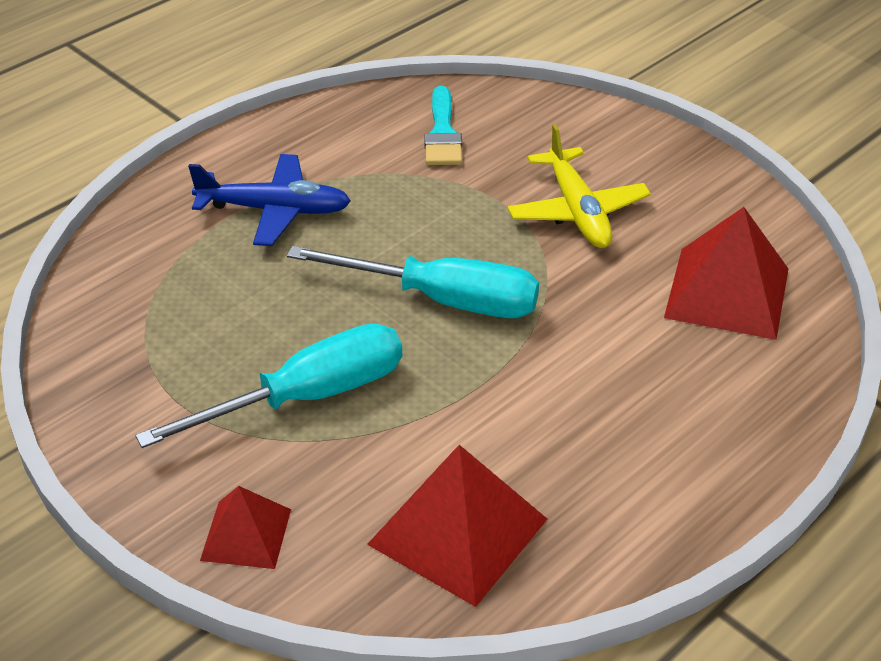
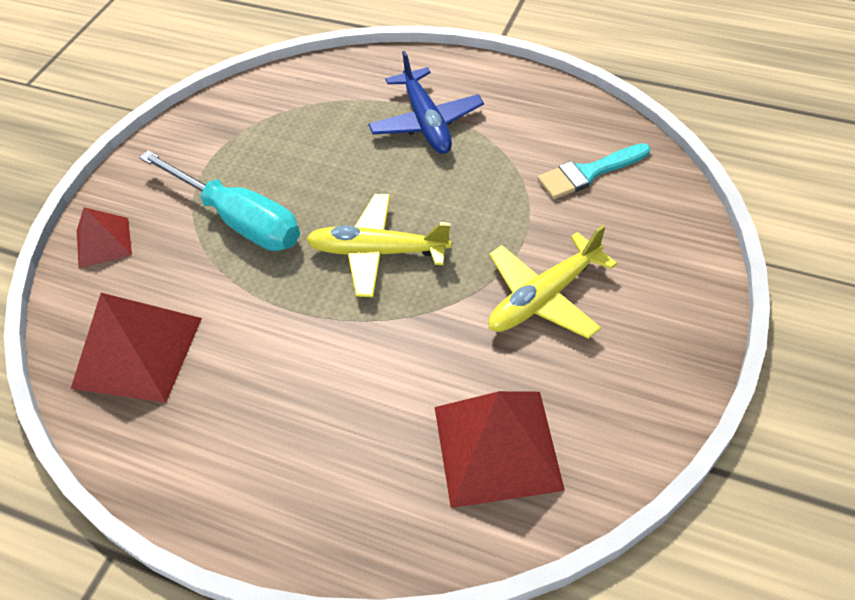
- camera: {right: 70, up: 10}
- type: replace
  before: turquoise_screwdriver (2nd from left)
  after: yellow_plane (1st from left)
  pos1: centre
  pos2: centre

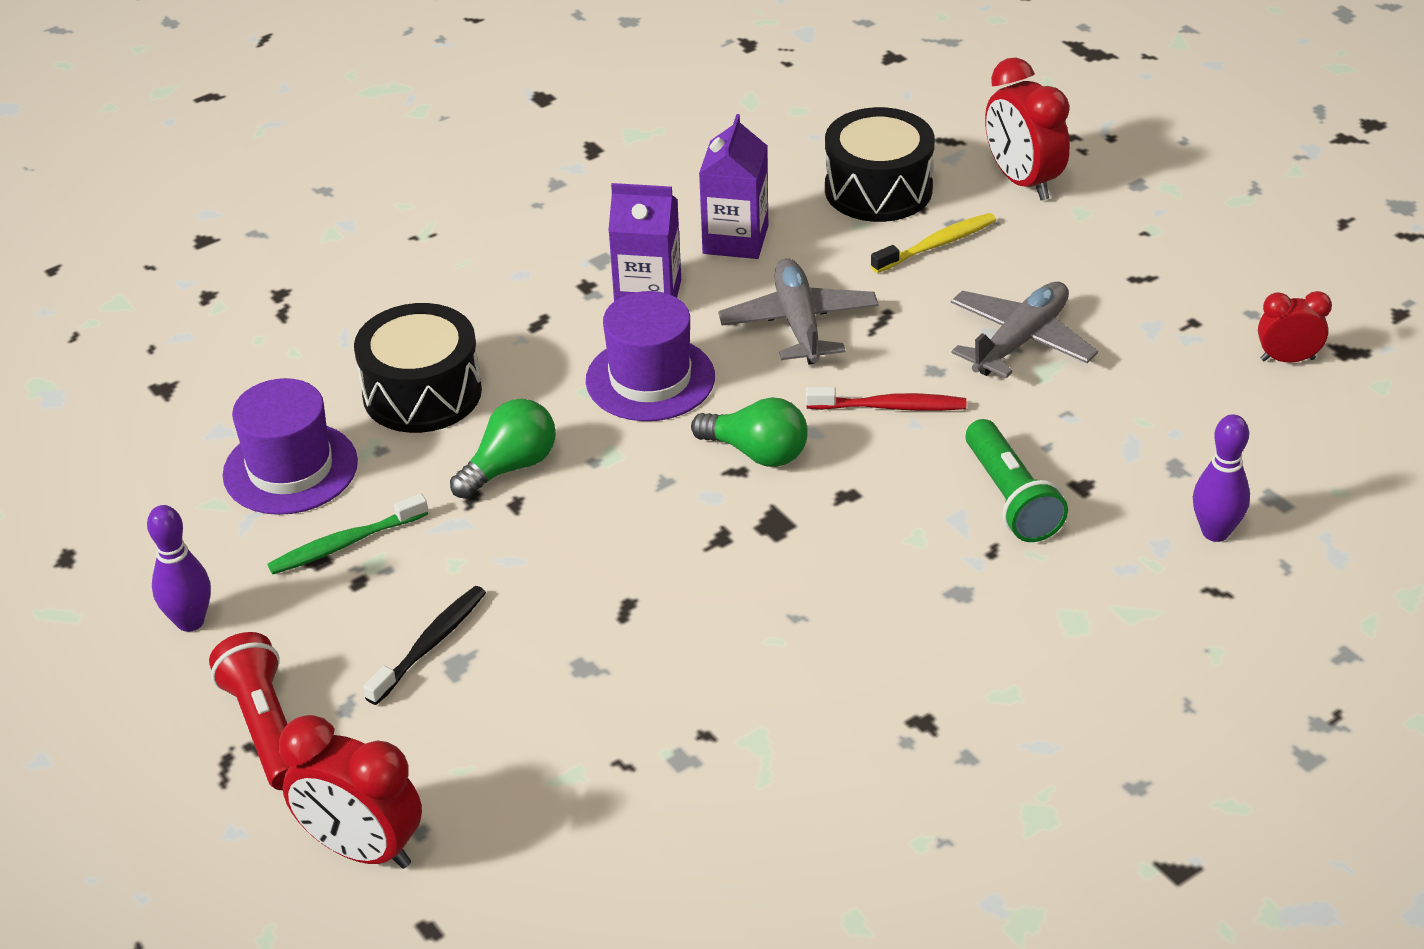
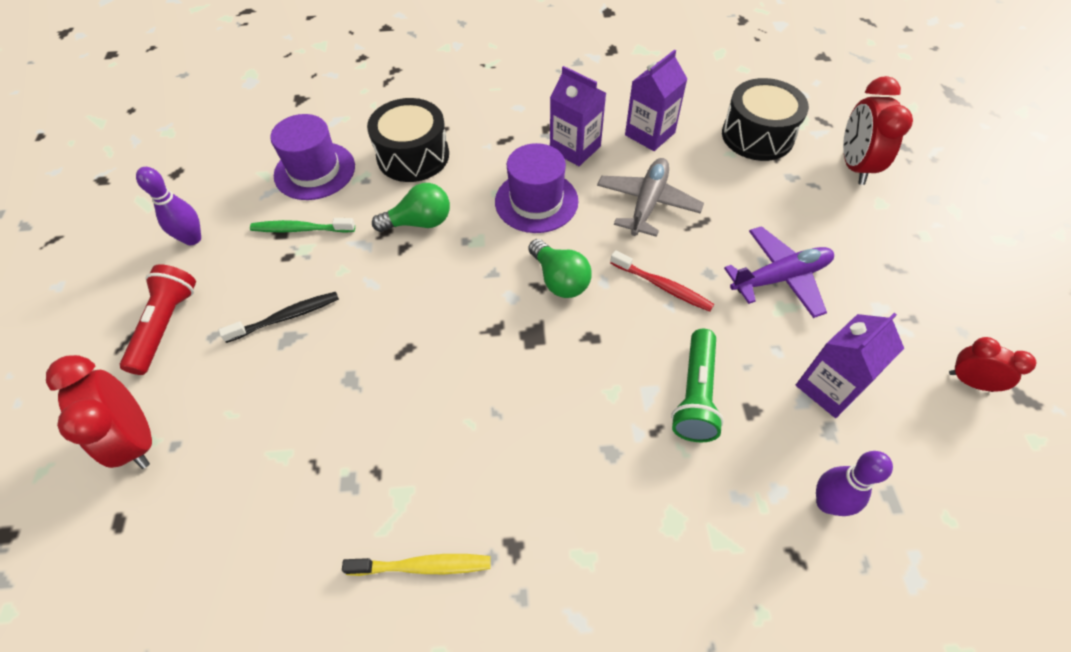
- camera: {right: 30, up: 15}
- type: move
  before: yellow_toothbrush
  pos1: top centre
  pos2: bottom centre
- type: recolor
  before: grey_plane (2nd from left)
  after: purple_plane
  pos1: middle right
  pos2: middle right
- type: insert
  after: purple_carton (3rd from left)
  pos2: middle right

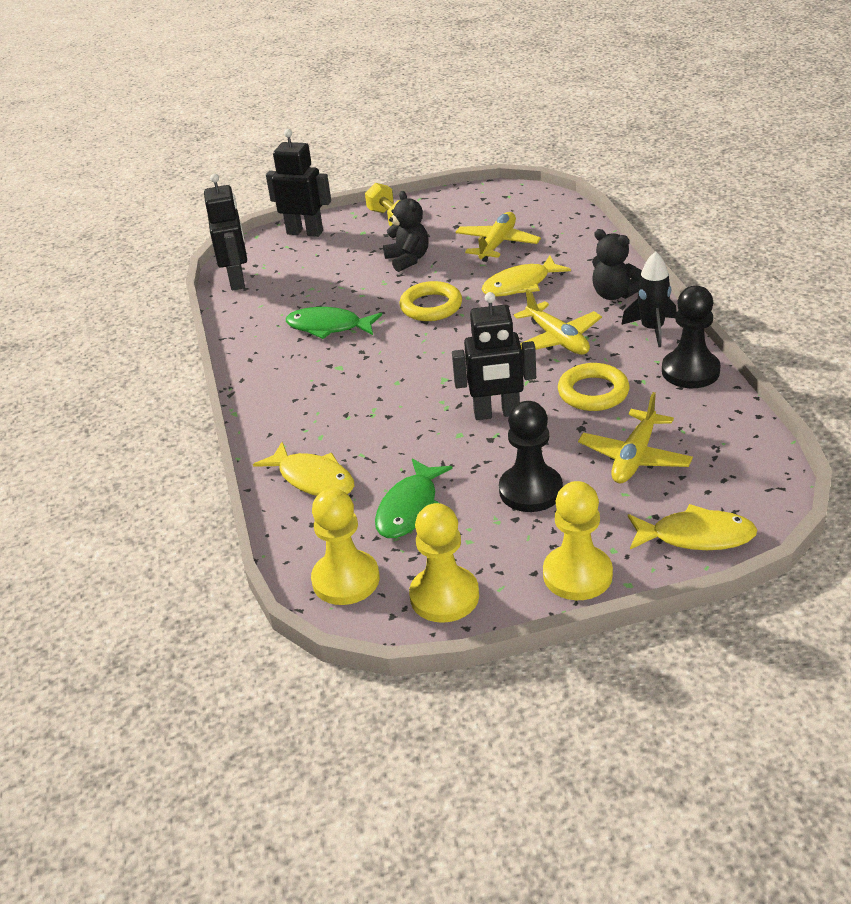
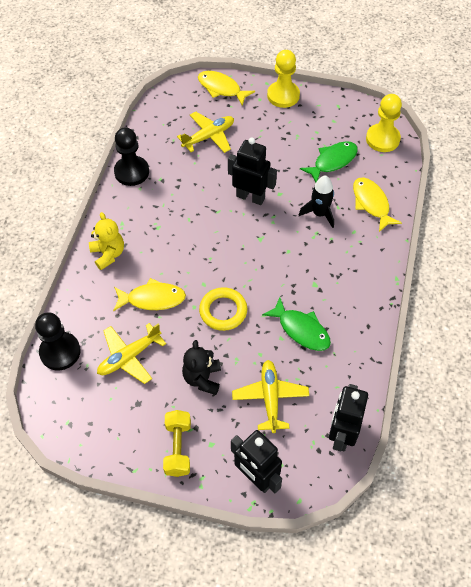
- camera: {right: -155, up: 20}
- type: recolor
  before: black_teddy_bear (2nd from left)
  after: yellow_teddy_bear
  pos1: top right
  pos2: middle left
- type: move
  before: black_rocket
  pos1: top right
  pos2: middle right
- type: move
  before: yellow_plane (2nd from left in the first image)
  after: yellow_plane (3rd from left)
  pos1: centre
  pos2: bottom centre
- type: delete
  before: yellow_ring (2nd from left)
  pos1: middle right
- type: move
  before: black_pawn (1st from left)
  pos1: centre
  pos2: middle left
- type: delete
  before: yellow_pawn (2nd from left)
  pos1: centre

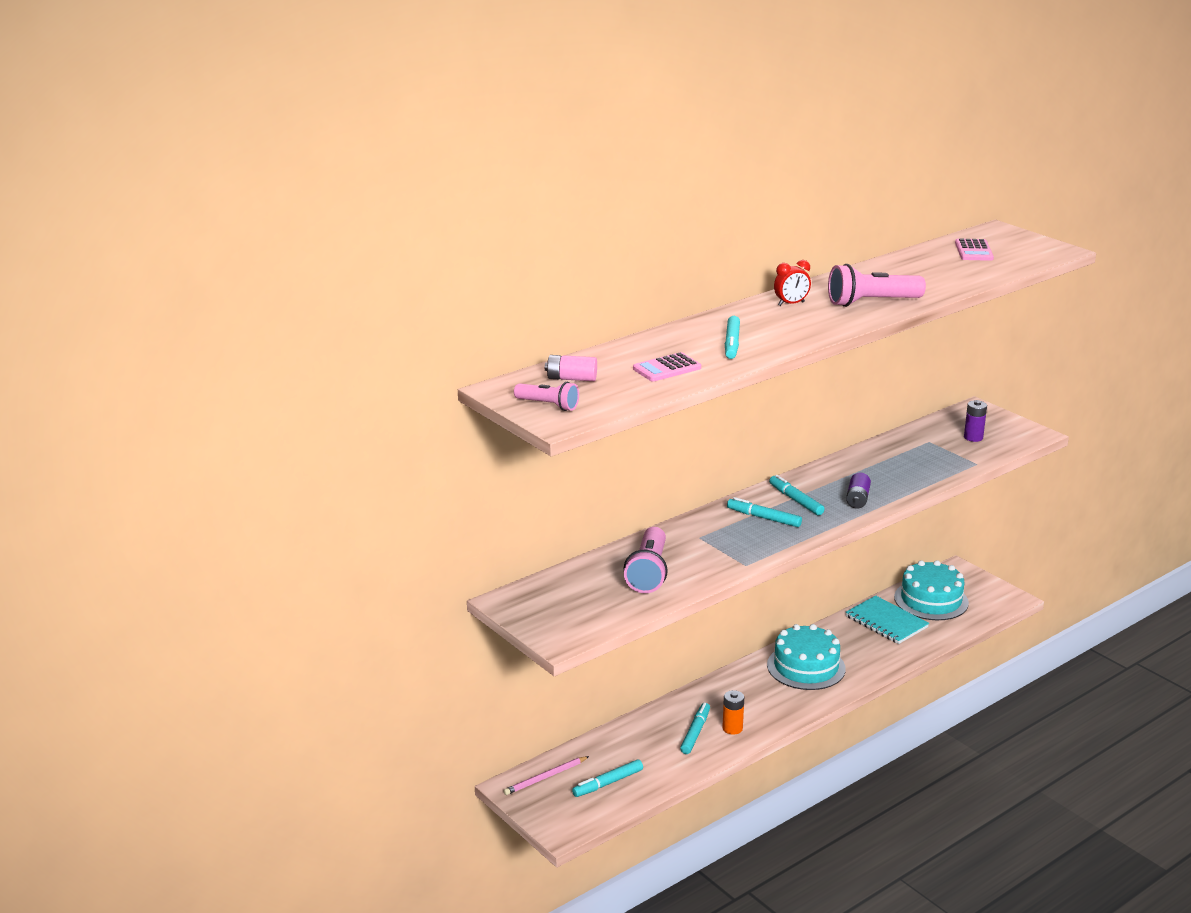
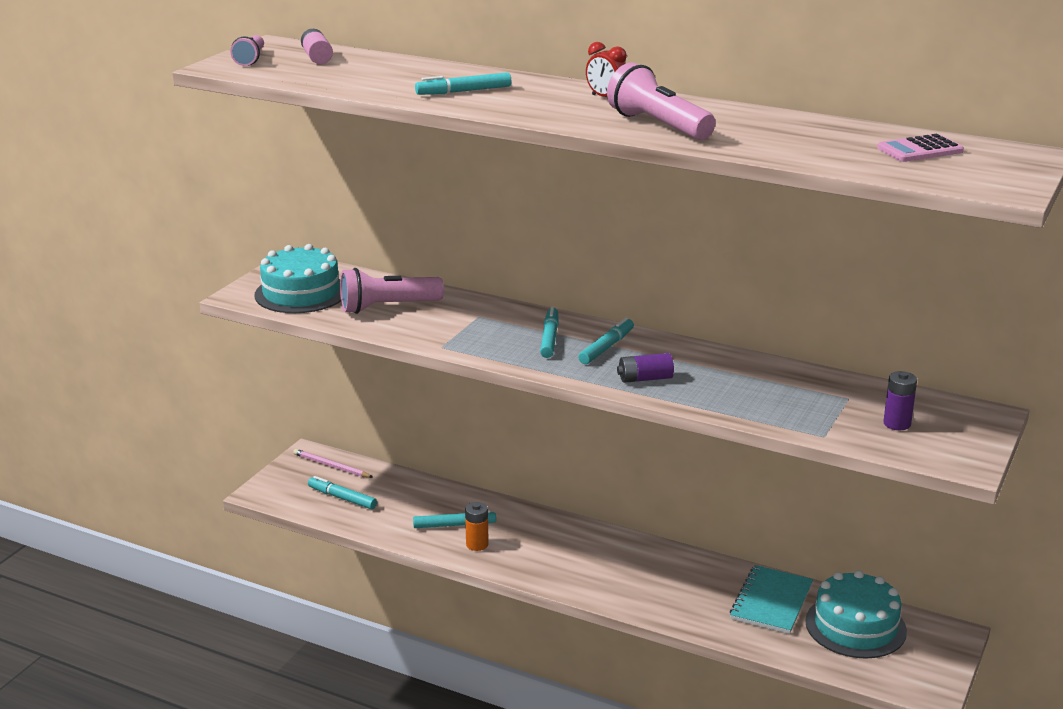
- camera: {right: 65, up: 0}
- type: delete
  before: pink_calculator (1st from left)
  pos1: centre
- type: move
  before: turquoise_cake (1st from left)
  pos1: bottom right
  pos2: middle left

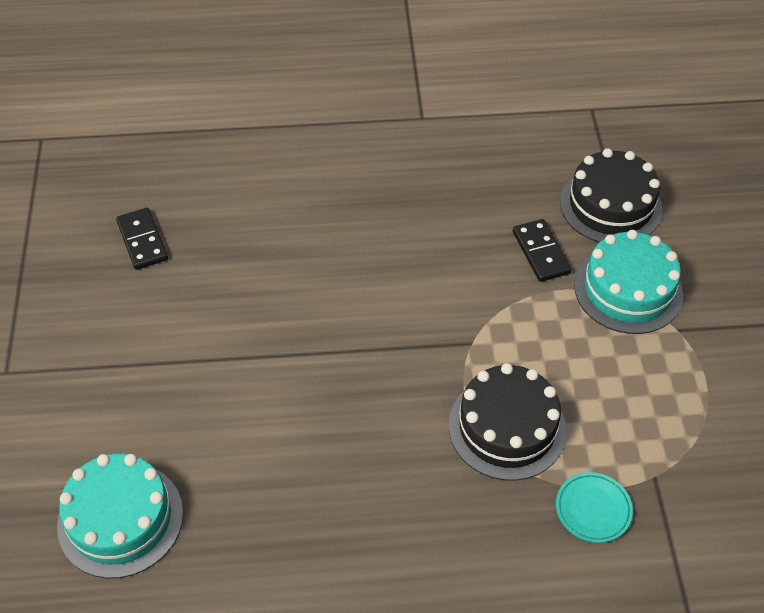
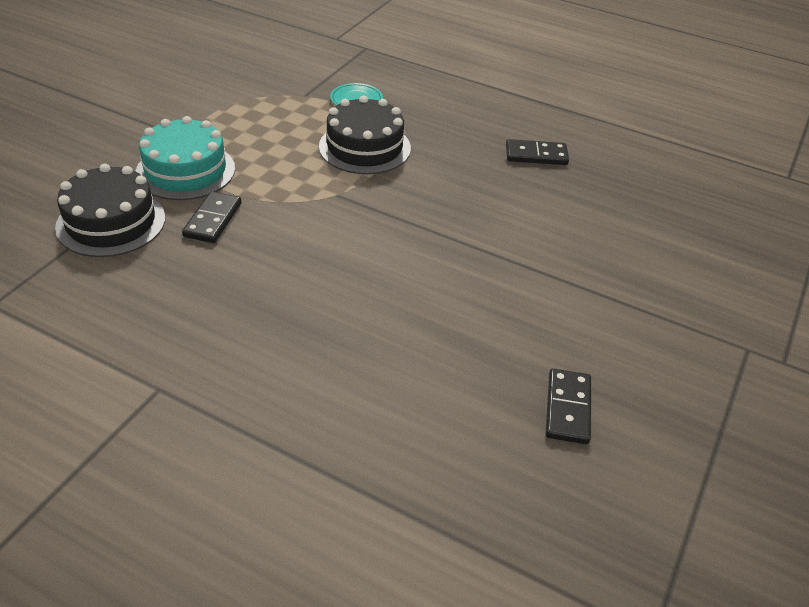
- camera: {right: -150, up: -10}
- type: delete
  before: turquoise_cake (1st from left)
  pos1: bottom left
- type: insert
  after: black_domino (2nd from left)
  pos2: top centre

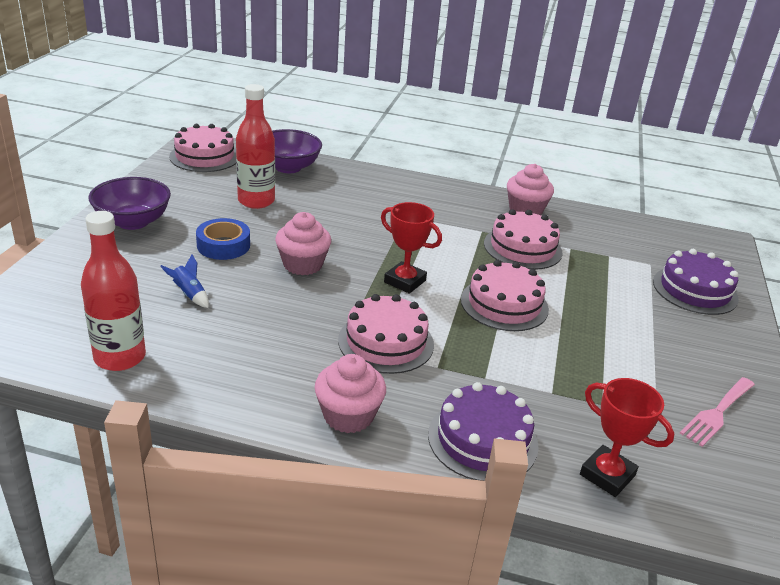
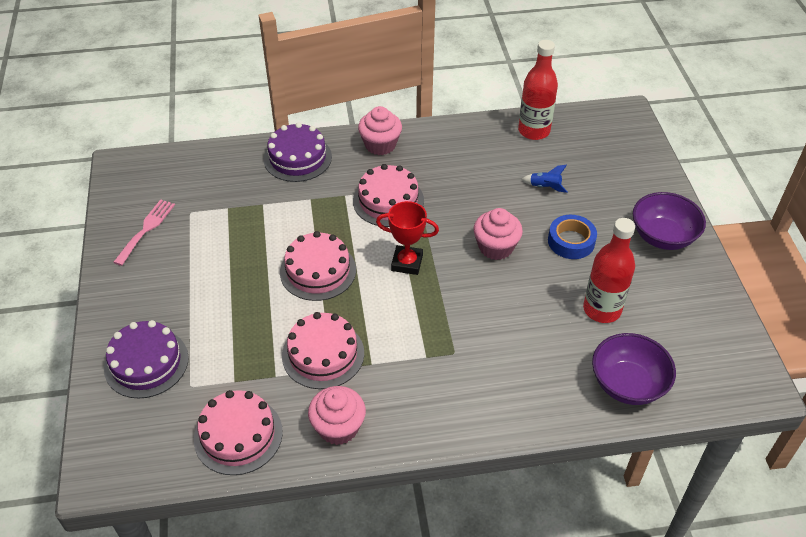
- camera: {right: 160, up: 15}
- type: move
  before: pink_cake (1st from left)
  pos1: top left
  pos2: bottom left
- type: delete
  before: red_trophy (2nd from left)
  pos1: bottom right

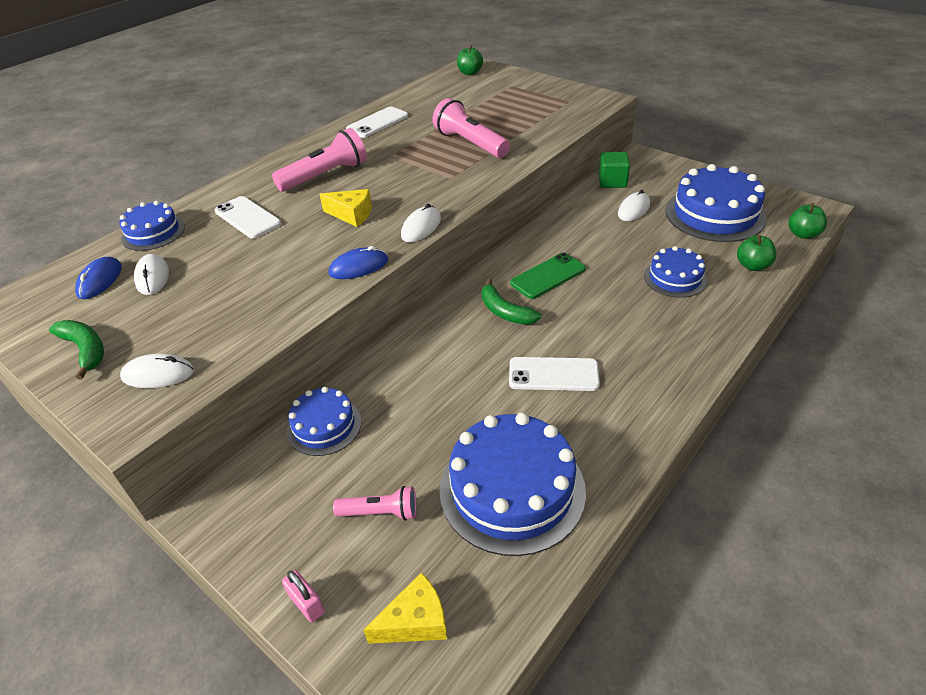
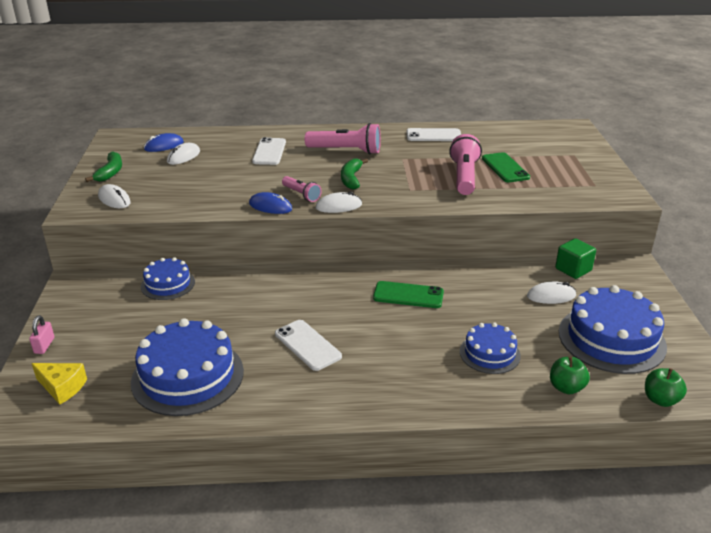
- camera: {right: 45, up: -10}
- type: delete
  before: green_apple (1st from left)
  pos1: top centre
- type: delete
  before: yellow_cheese (1st from left)
  pos1: top centre
- type: delete
  before: blue_cake (1st from left)
  pos1: top left
- type: move
  before: green_banana (2nd from left)
  pos1: centre
  pos2: top centre
- type: move
  before: pink_flashlight (2nd from left in the first image)
  after: pink_flashlight (1st from left)
  pos1: bottom centre
  pos2: centre
- type: insert
  after: green_phone (2nd from left)
  pos2: top right

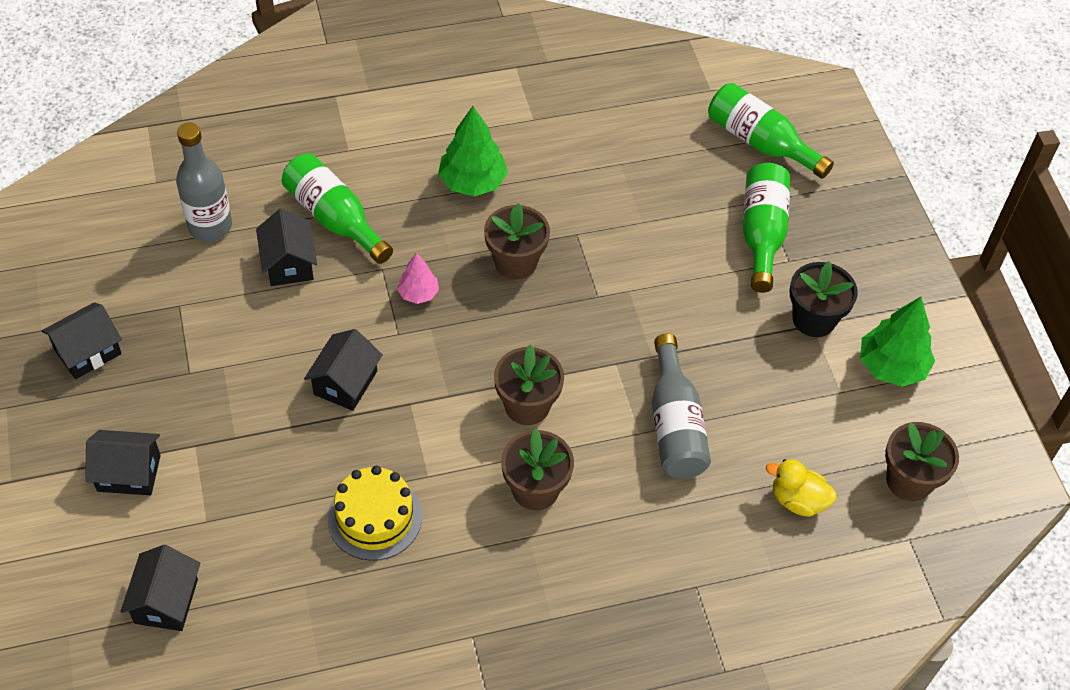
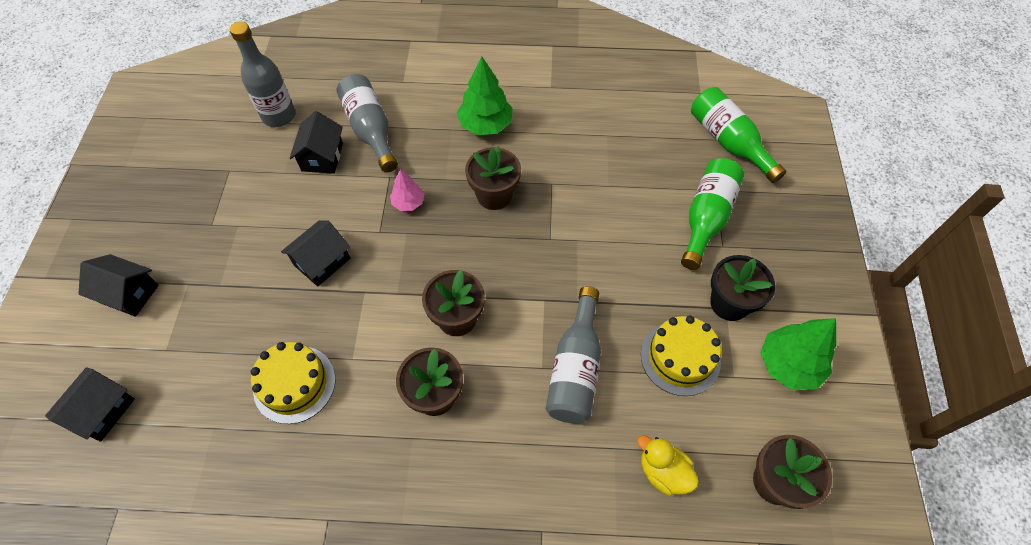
- camera: {right: 20, up: 5}
- type: recolor
  before: green_bottle (1st from left)
  after: grey_bottle (2nd from left)
  pos1: top left
  pos2: top centre
- type: delete
  before: black_house (1st from left)
  pos1: middle left
- type: insert
  after: yellow_cake (2nd from left)
  pos2: centre

